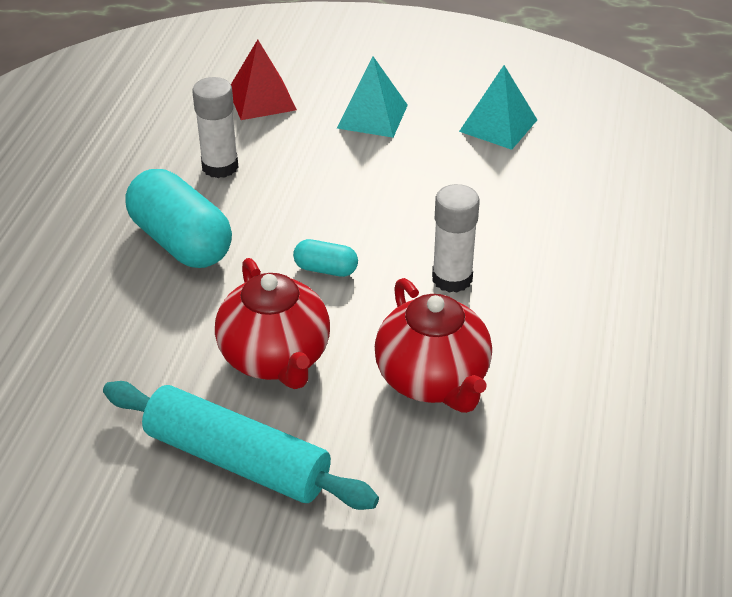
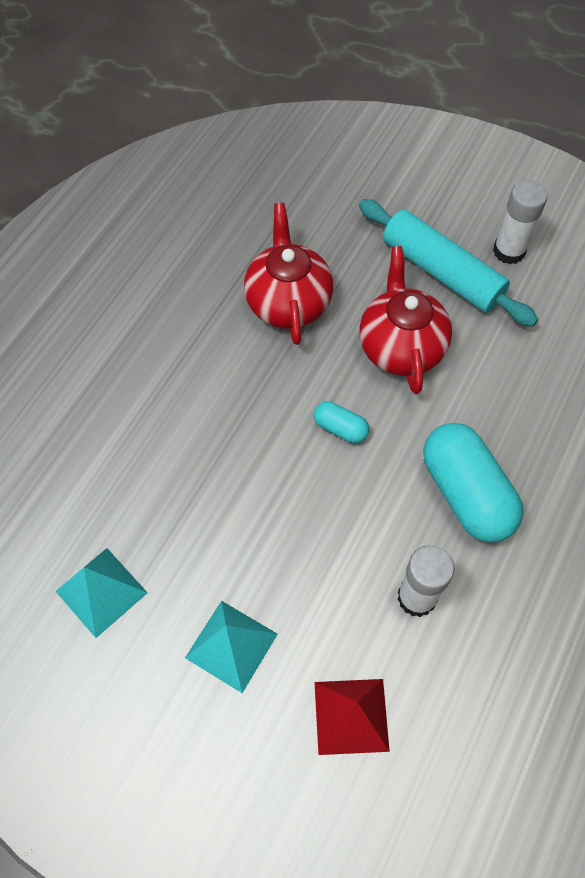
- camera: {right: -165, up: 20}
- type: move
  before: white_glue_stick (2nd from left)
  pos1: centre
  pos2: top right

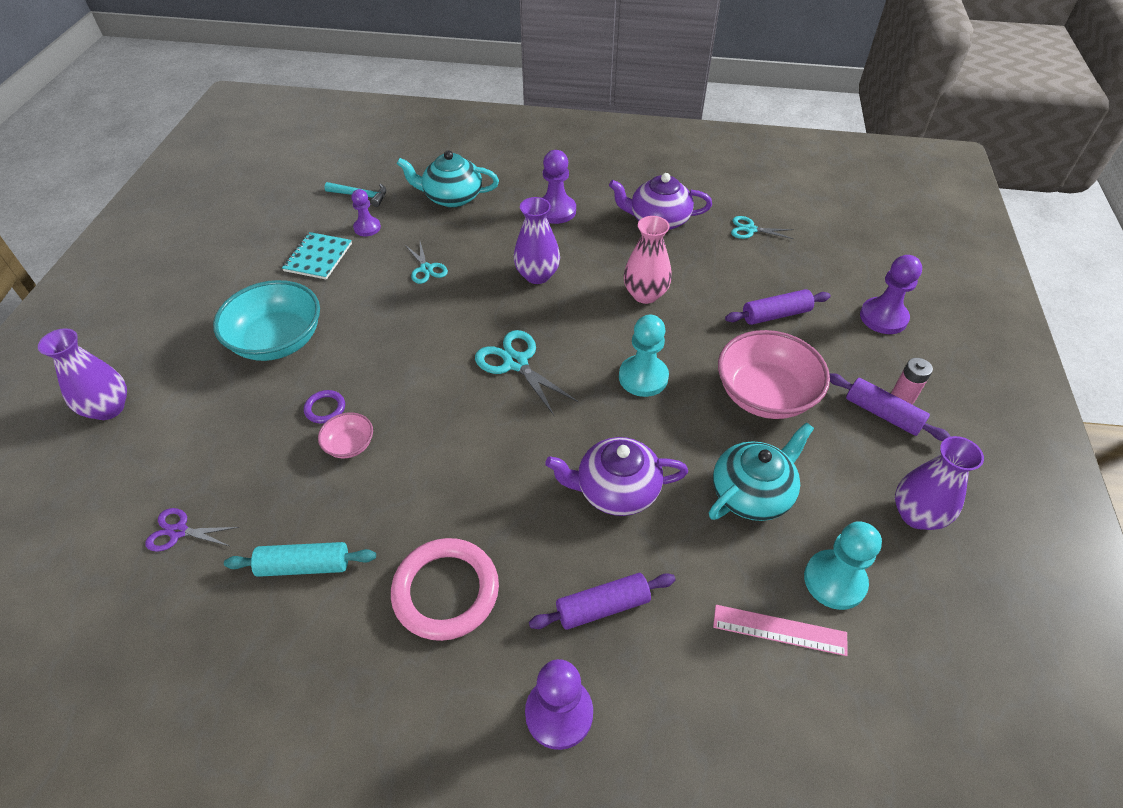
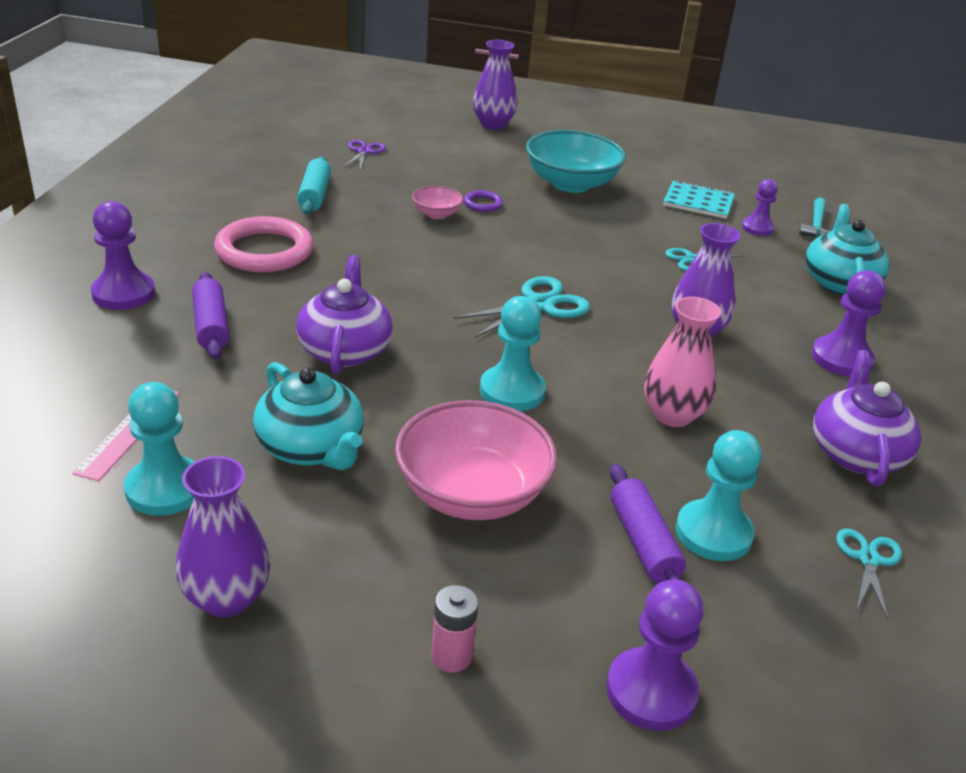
- camera: {right: 90, up: -15}
- type: delete
  before: purple_rolling_pin (3rd from left)
  pos1: middle right
- type: insert
  after: turquoise_pawn (3rd from left)
  pos2: middle right

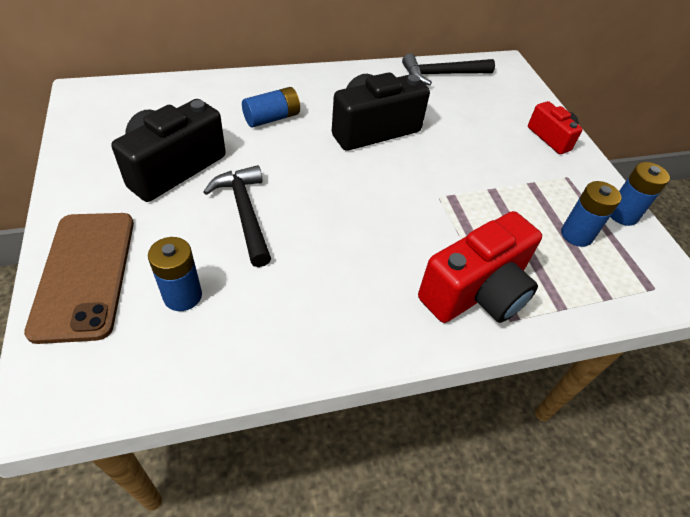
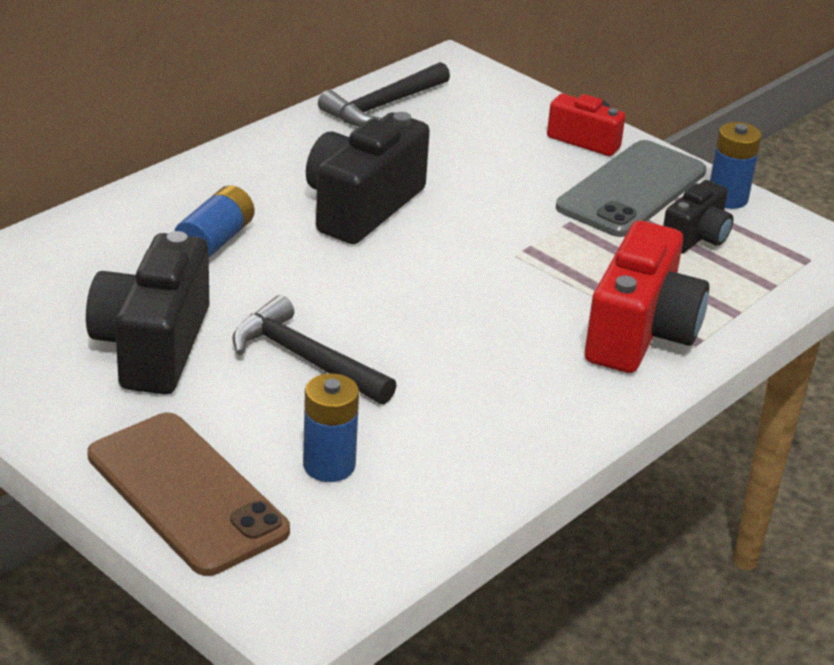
- camera: {right: -30, up: -15}
- type: replace
  before: blue_battery (3rd from left)
  after: black_camera (3rd from left)
  pos1: middle right
  pos2: top right
- type: insert
  after: grey_phone
  pos2: top right

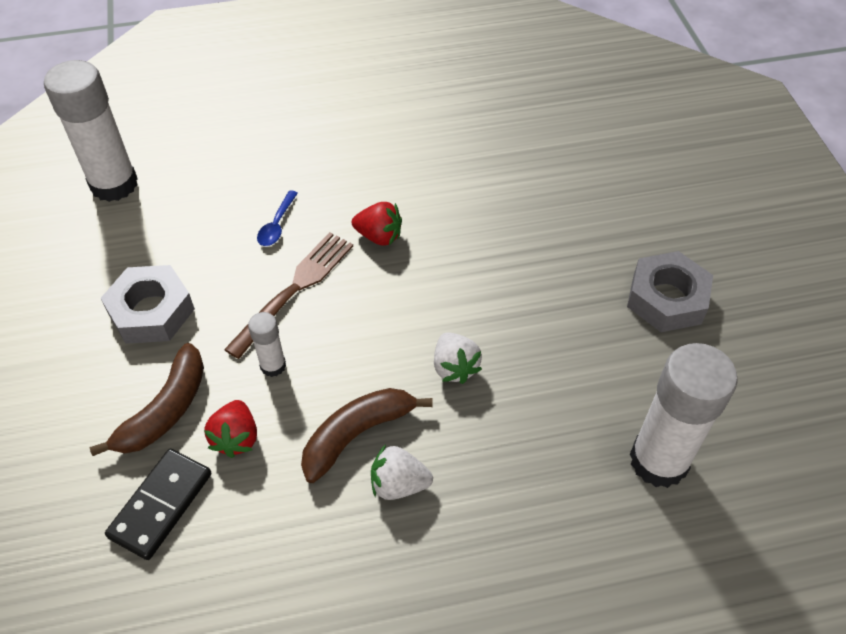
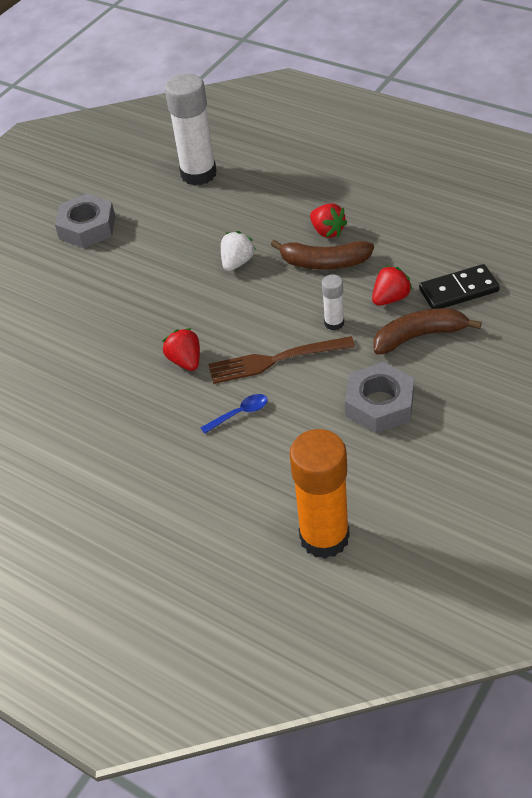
- camera: {right: -130, up: -5}
- type: recolor
  before: white_glue_stick (1st from left)
  after: orange_glue_stick
  pos1: top left
  pos2: centre
- type: recolor
  before: white_strawberry (1st from left)
  after: red_strawberry (2nd from left)
  pos1: bottom centre
  pos2: top centre

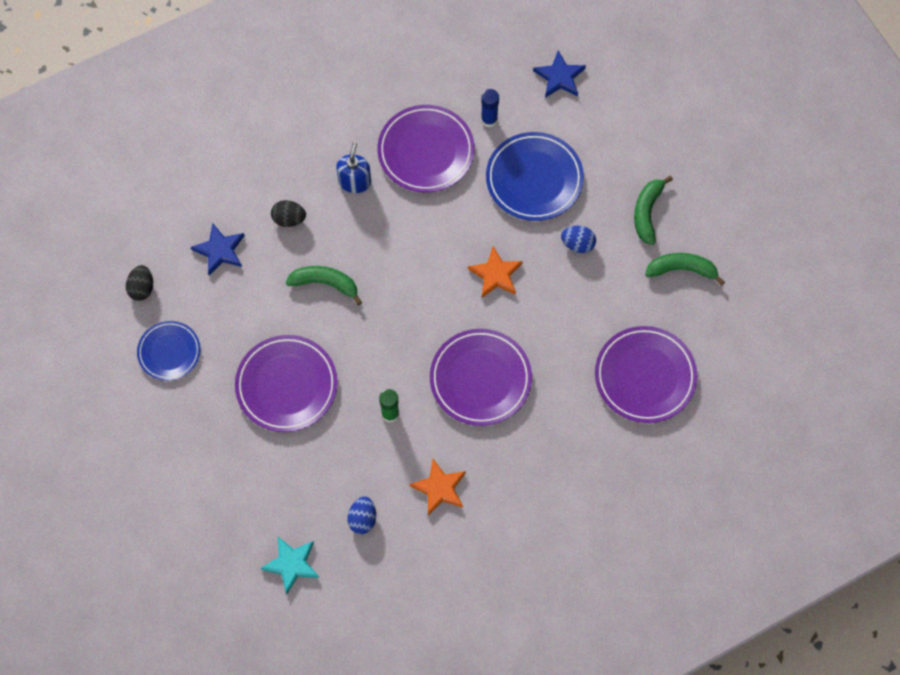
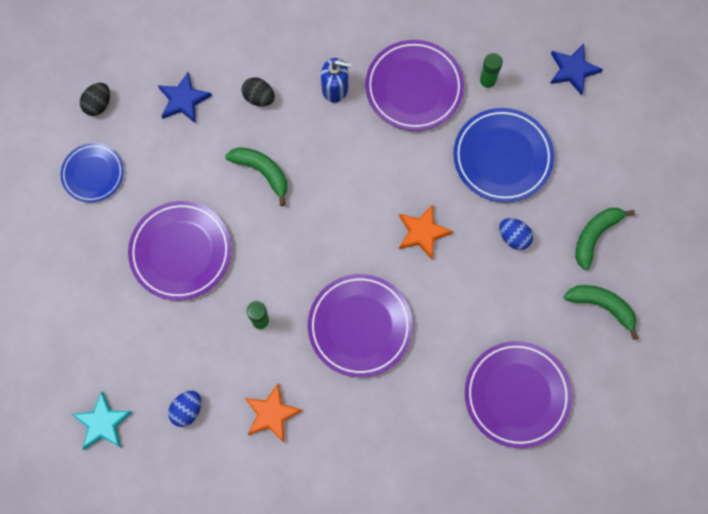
- camera: {right: 25, up: 5}
- type: recolor
  before: blue_glue_stick
  after: green_glue_stick (2nd from left)
  pos1: top centre
  pos2: top right
- type: rotate
  before: blue_soap_dispenser
  pos1: top centre
  pos2: top centre
  turn: 60

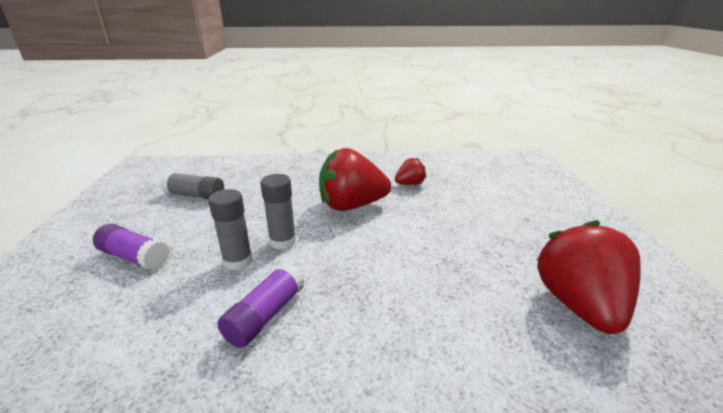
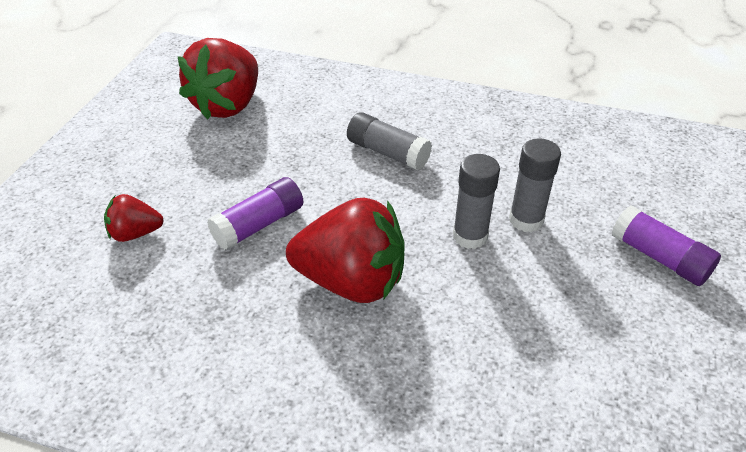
- camera: {right: -160, up: 15}
- type: move
  before: red_strawberry (2nd from left in the first image)
  after: red_strawberry (1st from left)
  pos1: centre
  pos2: middle left
- type: move
  before: grey_glue_stick (1st from left)
  pos1: middle left
  pos2: top centre
- type: move
  before: purple_glue_stick (2nd from left in the first image)
  after: purple_glue_stick (1st from left)
  pos1: bottom centre
  pos2: centre

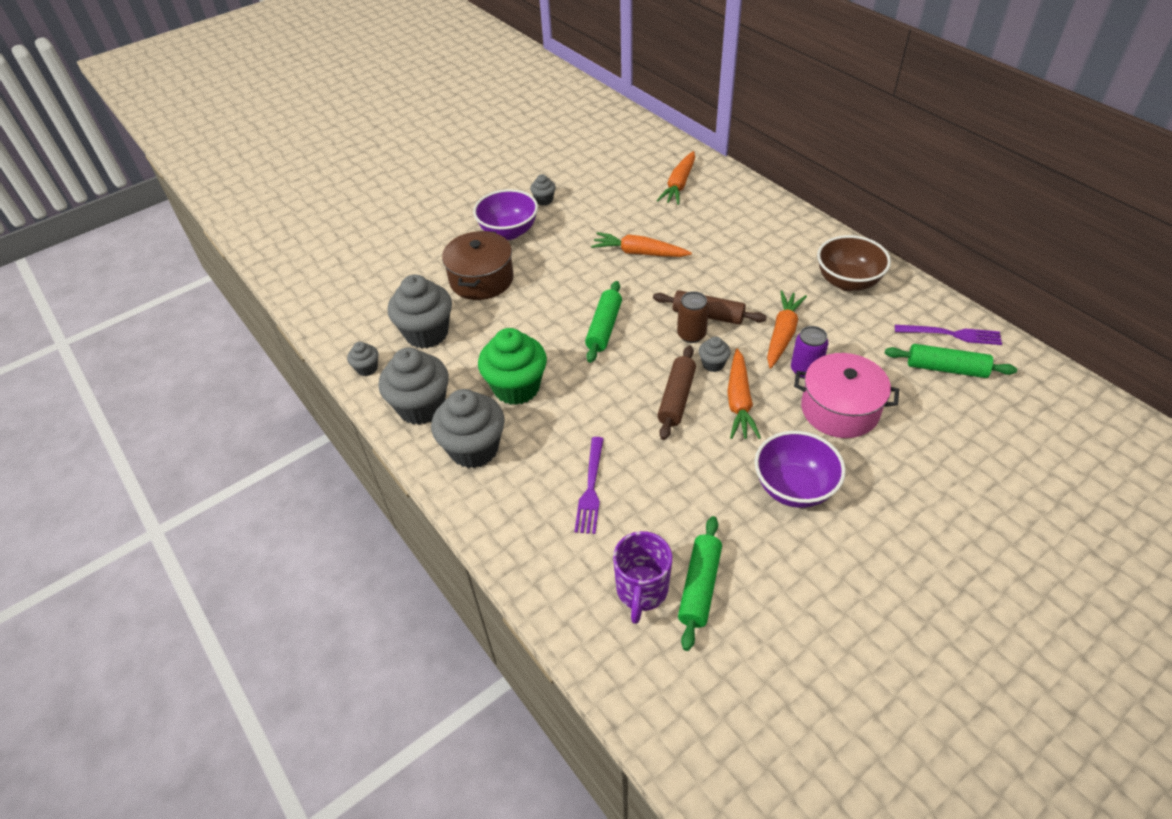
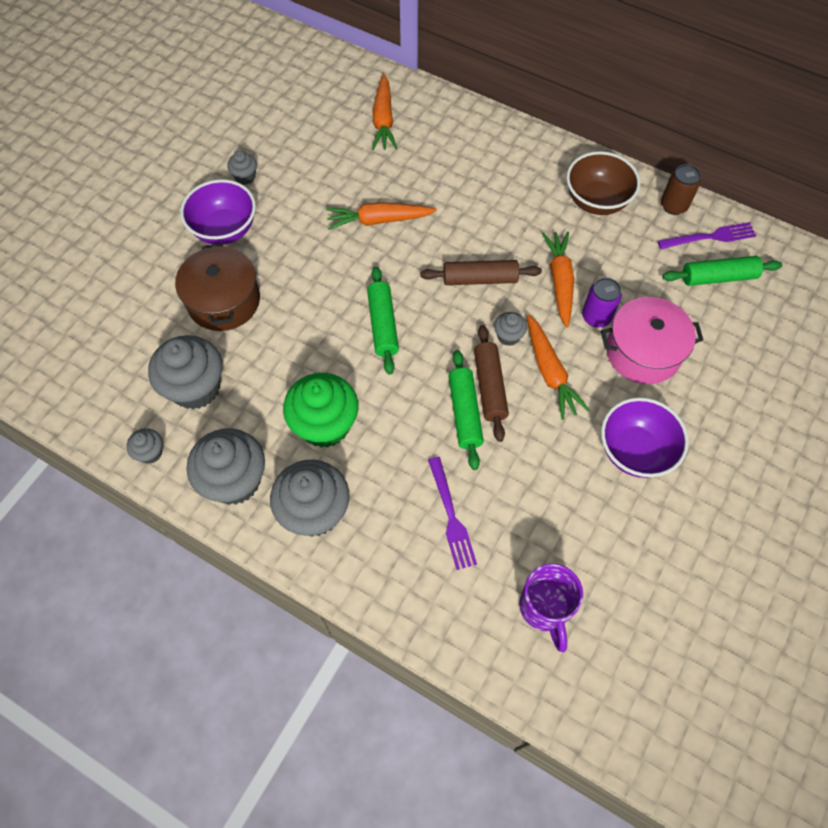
- camera: {right: -25, up: 15}
- type: move
  before: brown_can
  pos1: centre
  pos2: top right
- type: move
  before: green_rolling_pin (2nd from left)
  pos1: bottom centre
  pos2: centre

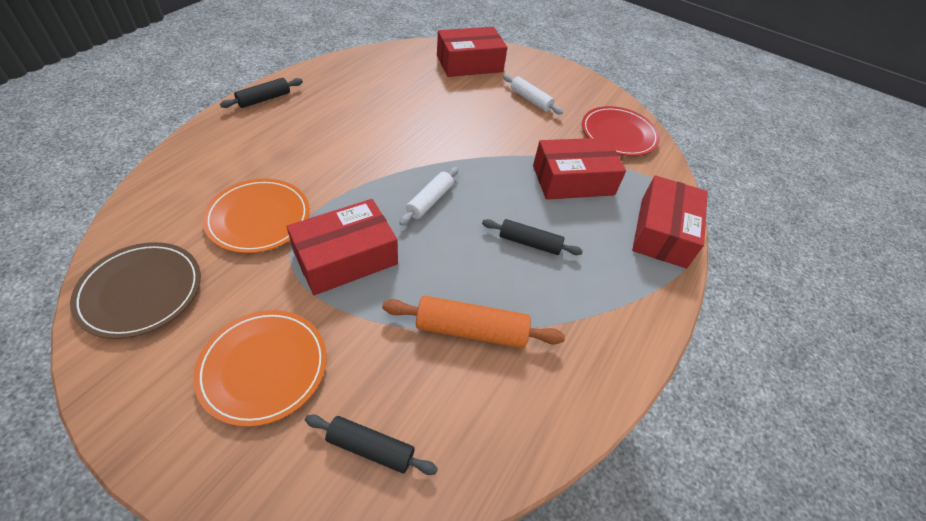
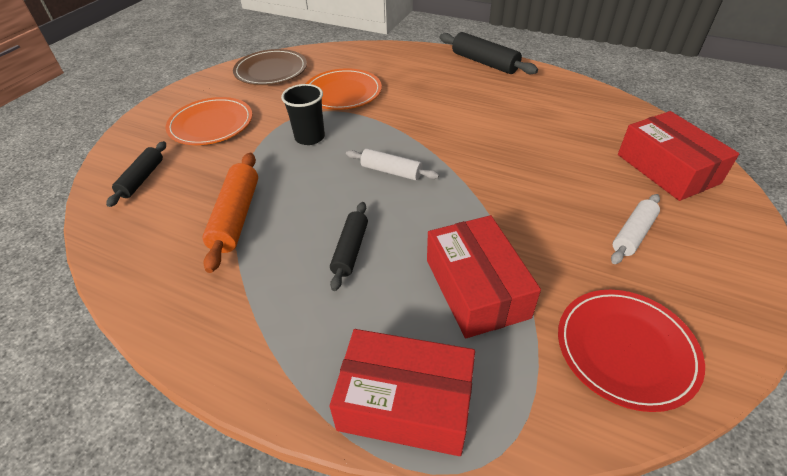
- camera: {right: 90, up: -5}
- type: resize
  before: black_rolling_pin (1st from left in the first image)
  pos1: top left
  pos2: top centre
  scale: 1.52
- type: replace
  before: red_box (1st from left)
  after: black_cup
  pos1: centre
  pos2: top centre

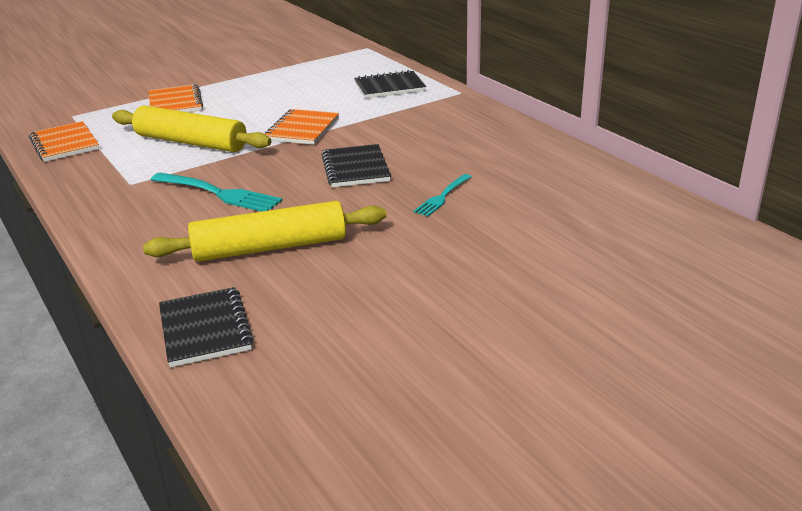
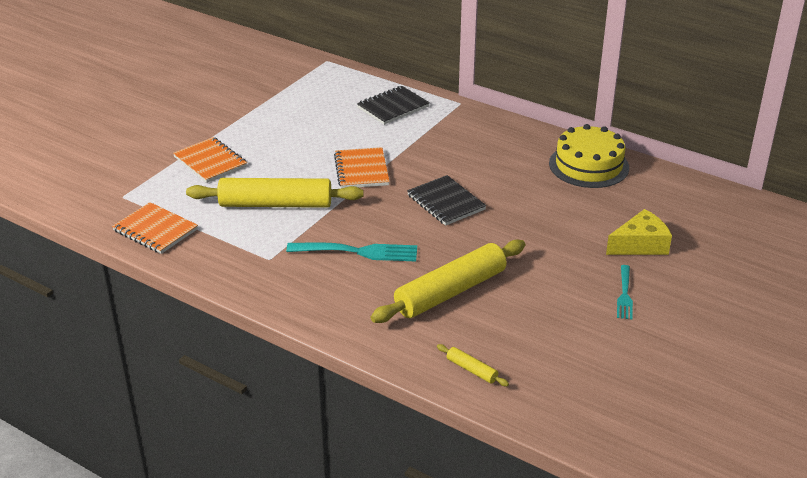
- camera: {right: -25, up: 5}
- type: move
  before: turquoise_fork (2nd from left)
  pos1: centre
  pos2: middle right
- type: replace
  before: black_notebook (1st from left)
  after: yellow_rolling_pin (3rd from left)
  pos1: middle left
  pos2: bottom centre
- type: insert
  after: yellow_cake
  pos2: top right
- type: insert
  after: yellow_cheese
  pos2: middle right

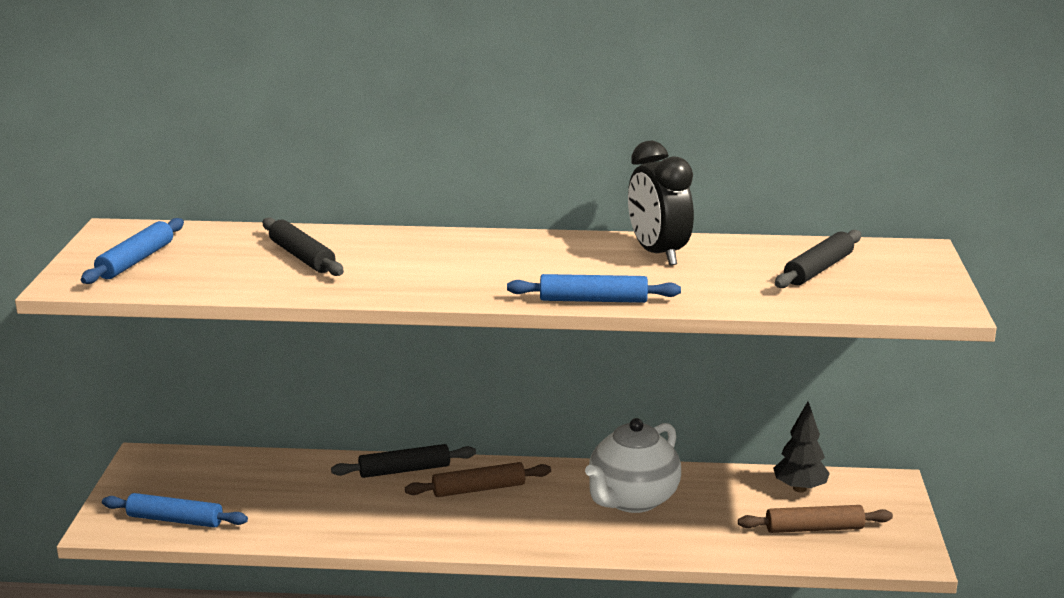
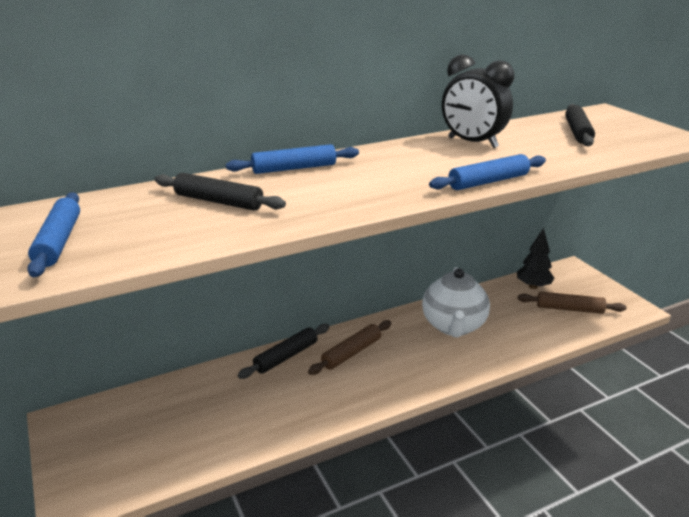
- camera: {right: -30, up: 5}
- type: move
  before: blue_rolling_pin (2nd from left)
  pos1: bottom left
  pos2: top centre
- type: rotate
  before: brown_rolling_pin (2nd from left)
  pos1: bottom right
  pos2: middle right
  turn: 45

